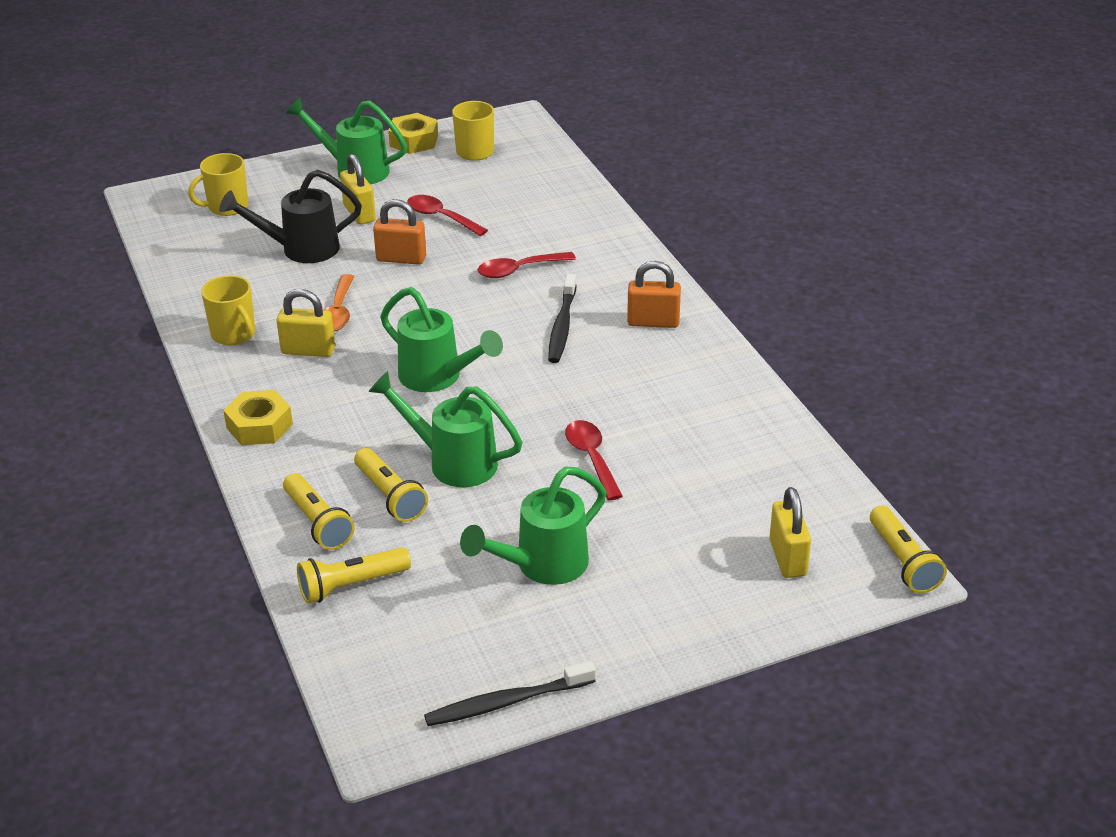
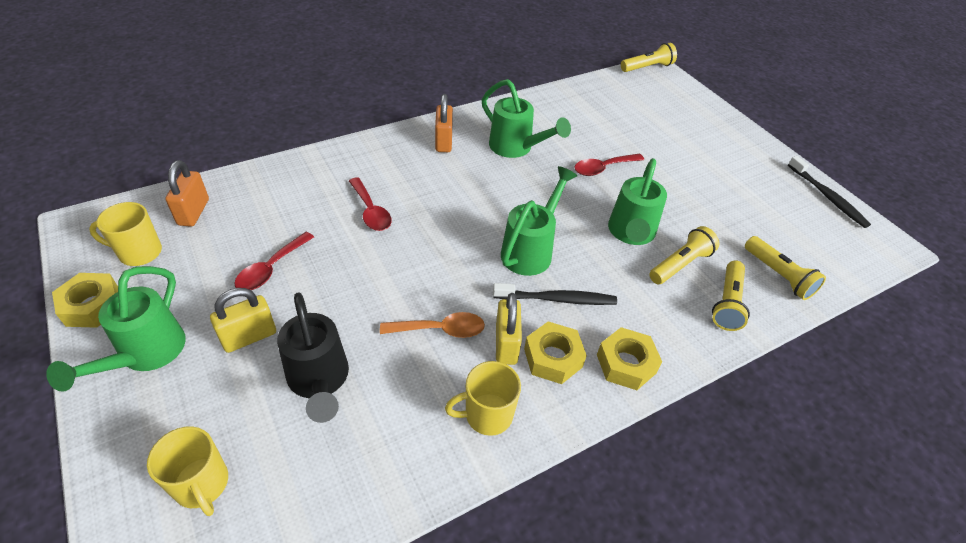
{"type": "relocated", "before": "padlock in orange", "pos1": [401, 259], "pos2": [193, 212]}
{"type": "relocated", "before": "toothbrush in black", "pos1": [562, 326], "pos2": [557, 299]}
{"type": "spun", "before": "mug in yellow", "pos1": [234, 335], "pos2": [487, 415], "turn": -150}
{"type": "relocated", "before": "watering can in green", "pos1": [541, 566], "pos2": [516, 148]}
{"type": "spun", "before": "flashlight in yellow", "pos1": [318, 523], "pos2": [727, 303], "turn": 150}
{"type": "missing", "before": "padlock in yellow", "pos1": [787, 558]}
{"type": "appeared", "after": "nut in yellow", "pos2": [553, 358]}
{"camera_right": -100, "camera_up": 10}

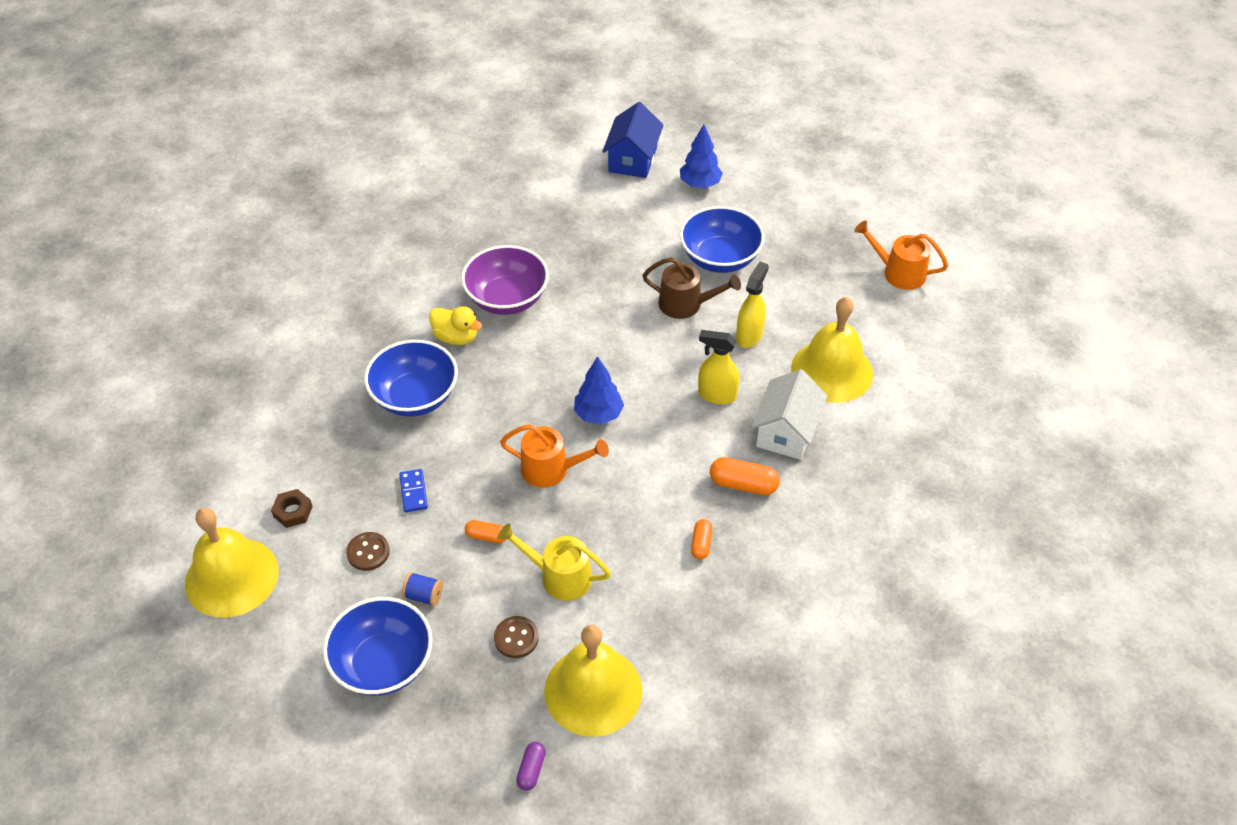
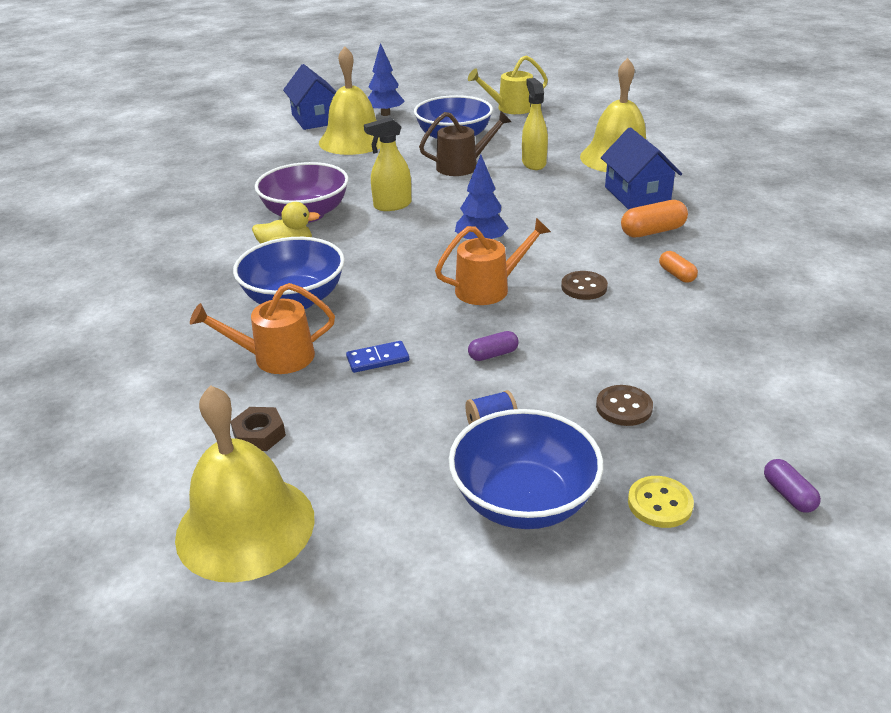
{"type": "relocated", "before": "watering can in orange", "pos1": [898, 272], "pos2": [276, 357]}
{"type": "relocated", "before": "spray bottle in yellow", "pos1": [716, 395], "pos2": [392, 205]}
{"type": "colour", "before": "house in white", "after": "house in blue", "pos1": [786, 431], "pos2": [637, 195]}
{"type": "spun", "before": "domino in blue", "pos1": [413, 492], "pos2": [378, 359], "turn": -60}
{"type": "colour", "before": "capsule in orange", "after": "capsule in purple", "pos1": [487, 536], "pos2": [493, 354]}
{"type": "relocated", "before": "watering can in yellow", "pos1": [559, 576], "pos2": [510, 108]}
{"type": "relocated", "before": "button in brown", "pos1": [368, 552], "pos2": [584, 287]}
{"type": "relocated", "before": "bell in yellow", "pos1": [593, 690], "pos2": [353, 140]}
{"type": "appeared", "after": "button in yellow", "pos2": [660, 503]}
{"camera_right": -35, "camera_up": -15}

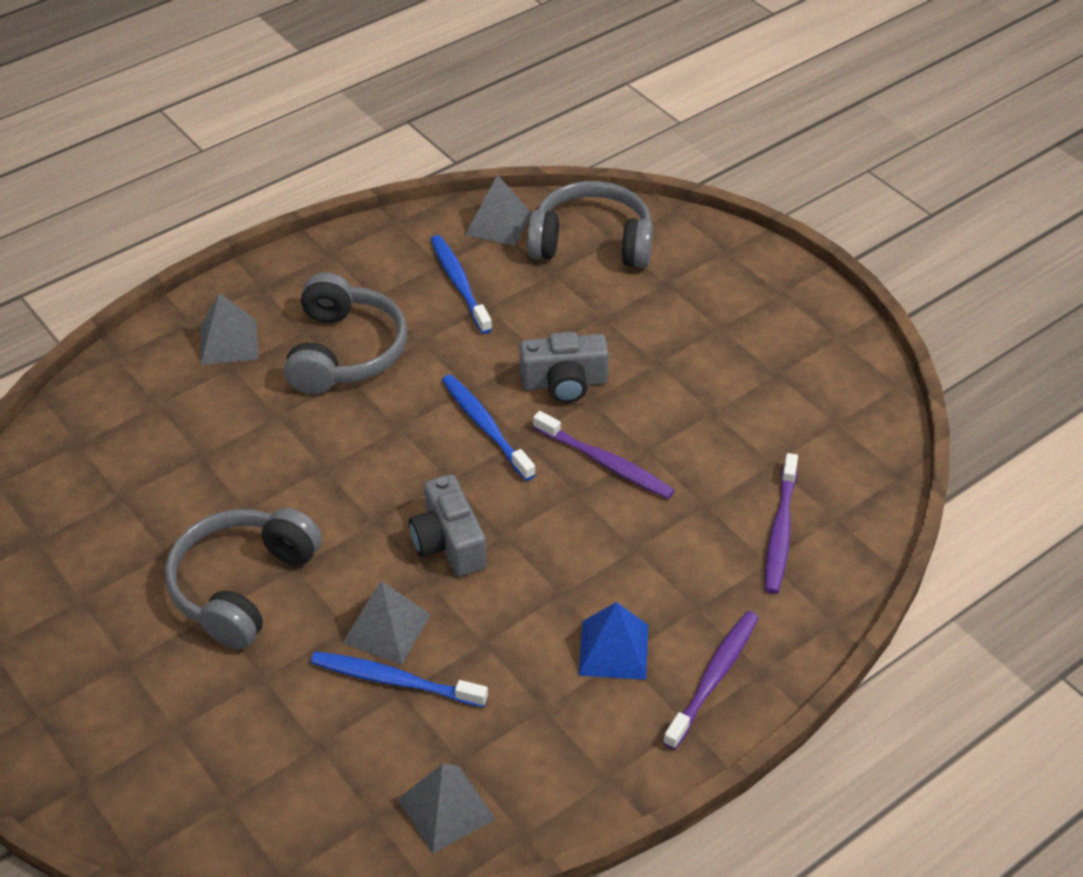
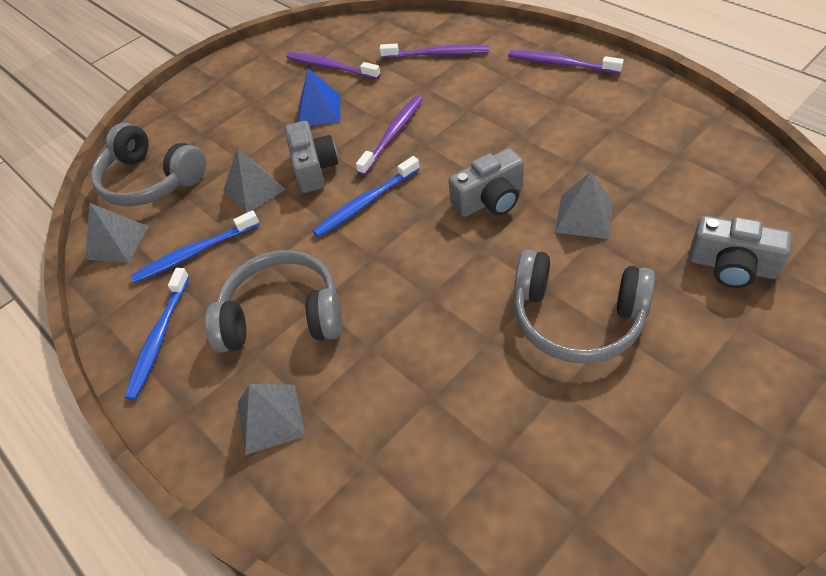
{"type": "spun", "before": "headphones in grey", "pos1": [592, 242], "pos2": [151, 180], "turn": -60}
{"type": "relocated", "before": "pyramid in blue", "pos1": [613, 649], "pos2": [319, 111]}
{"type": "relocated", "before": "toothbrush in blue", "pos1": [394, 680], "pos2": [159, 338]}
{"type": "relocated", "before": "pyramid in grey", "pos1": [446, 809], "pos2": [254, 189]}
{"type": "appeared", "after": "toothbrush in purple", "pos2": [330, 67]}
{"type": "appeared", "after": "camera in grey", "pos2": [731, 266]}
{"camera_right": -90, "camera_up": 5}

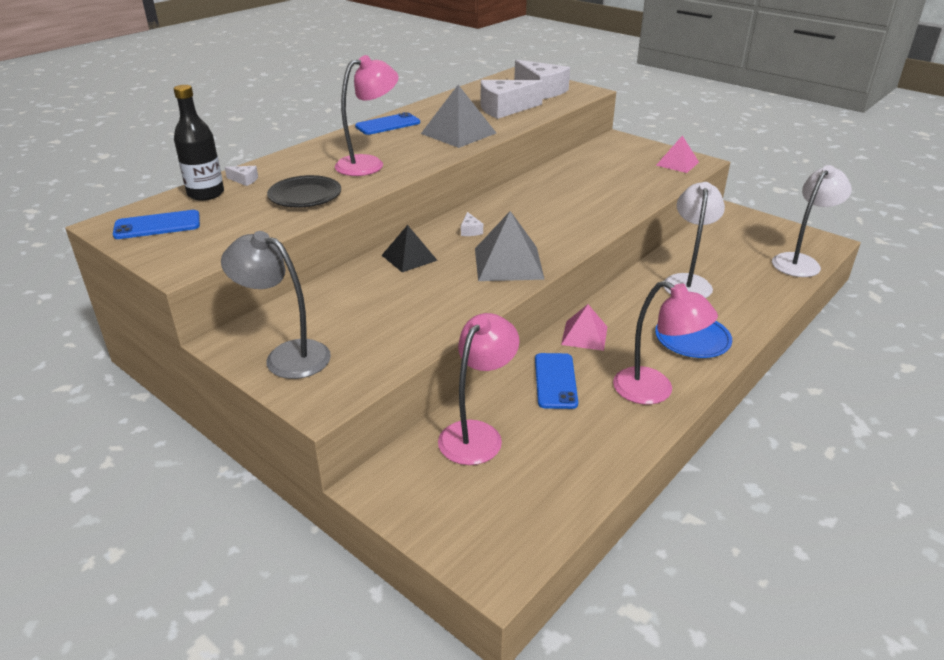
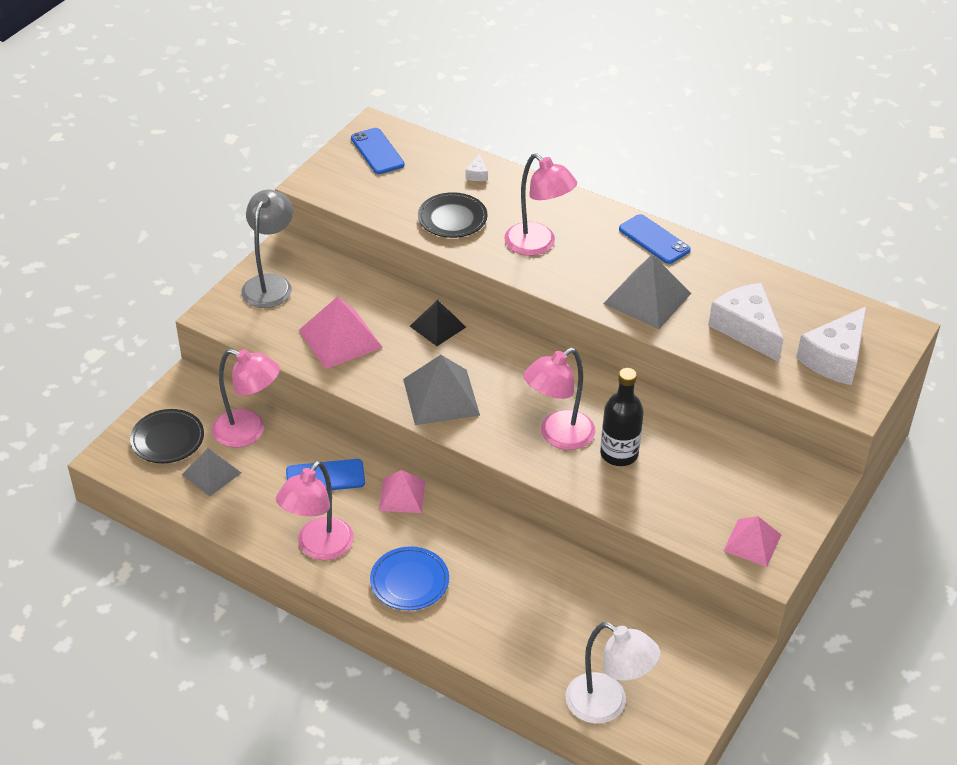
{"type": "relocated", "before": "bottle in black", "pos1": [206, 194], "pos2": [619, 454]}
{"type": "missing", "before": "lamp in white", "pos1": [687, 282]}
{"type": "missing", "before": "cheese in white", "pos1": [470, 231]}
{"type": "appeared", "after": "pyramid in pink", "pos2": [340, 339]}
{"type": "appeared", "after": "lamp in pink", "pos2": [558, 436]}
{"type": "appeared", "after": "plate in black", "pos2": [167, 439]}
{"type": "appeared", "after": "pyramid in grey", "pos2": [211, 473]}
{"camera_right": 80, "camera_up": 10}

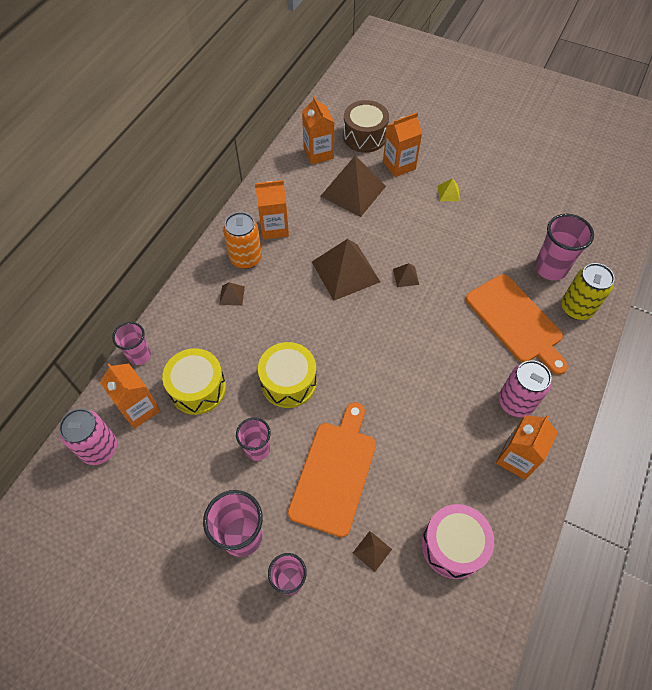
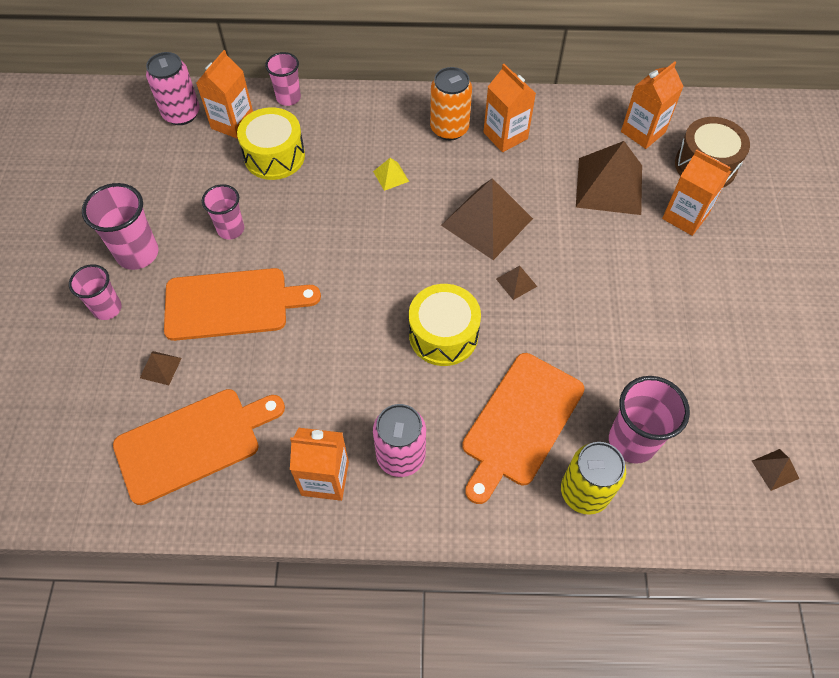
{"type": "relocated", "before": "pyramid in yellow", "pos1": [448, 193], "pos2": [391, 176]}
{"type": "relocated", "before": "pyramid in brown", "pos1": [232, 295], "pos2": [775, 469]}
{"type": "relocated", "before": "drum in yellow", "pos1": [288, 382], "pos2": [443, 335]}
{"type": "exchanged", "before": "drum in pink", "after": "cutting board in orange", "pos1": [453, 545], "pos2": [193, 442]}
{"camera_right": 65, "camera_up": 0}

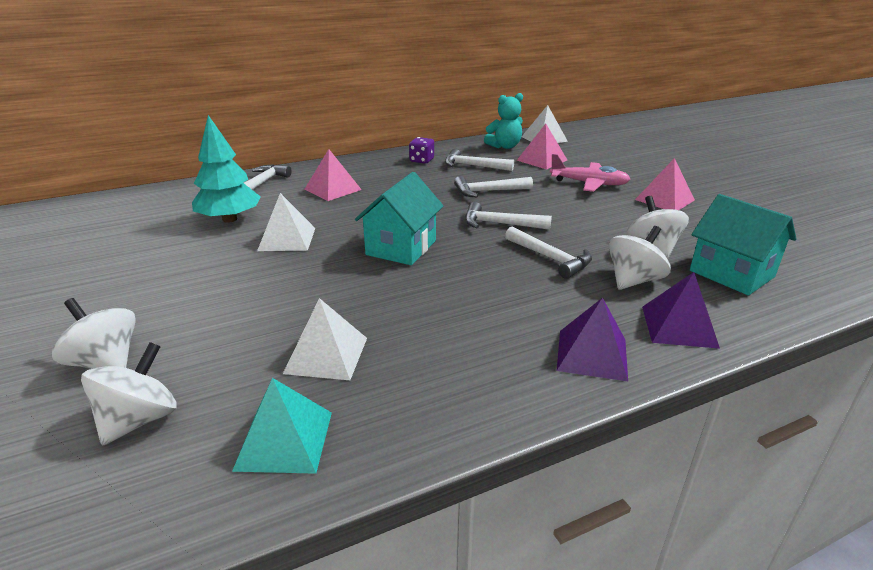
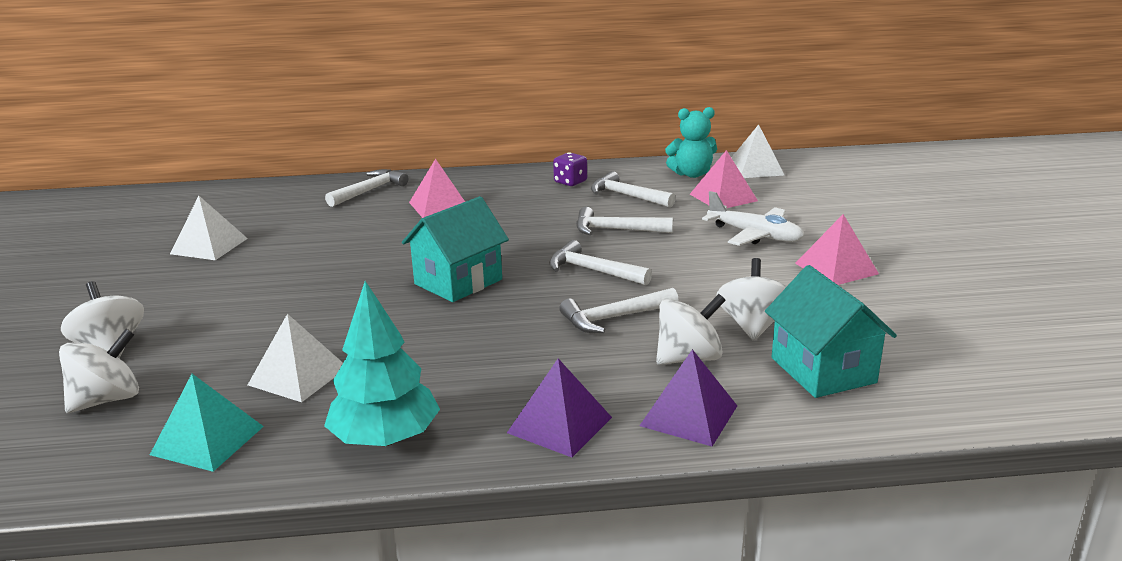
{"type": "relocated", "before": "tree in turquoise", "pos1": [229, 219], "pos2": [385, 438]}
{"type": "colour", "before": "plane in pink", "after": "plane in white", "pos1": [589, 184], "pos2": [755, 235]}
{"type": "relocated", "before": "pyramid in white", "pos1": [287, 239], "pos2": [209, 246]}
{"type": "spun", "before": "hammer in white", "pos1": [550, 258], "pos2": [614, 318], "turn": 90}
{"camera_right": 20, "camera_up": -5}

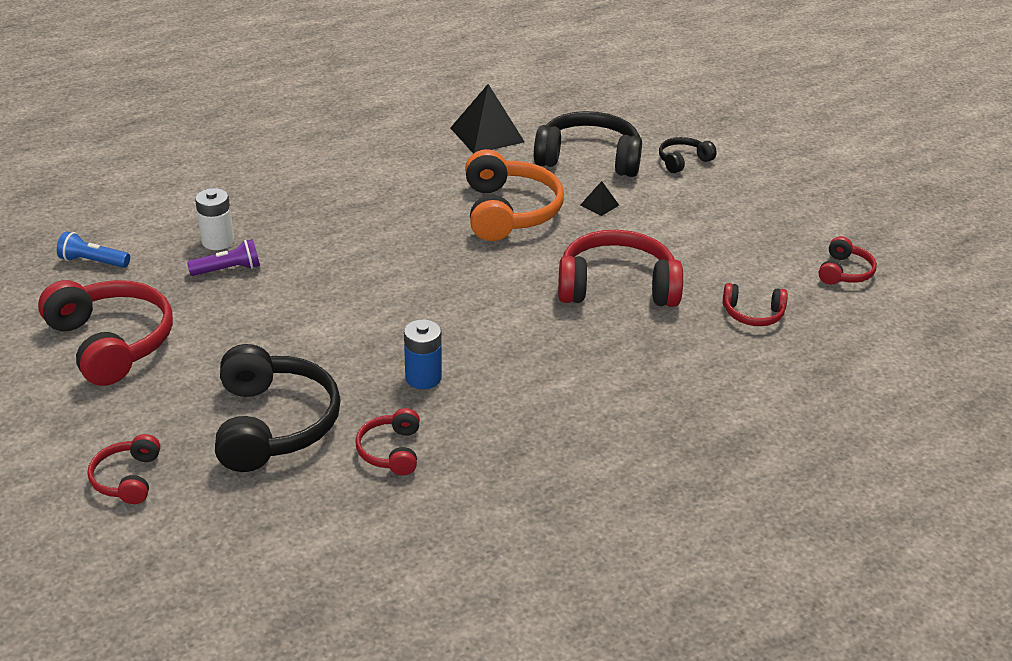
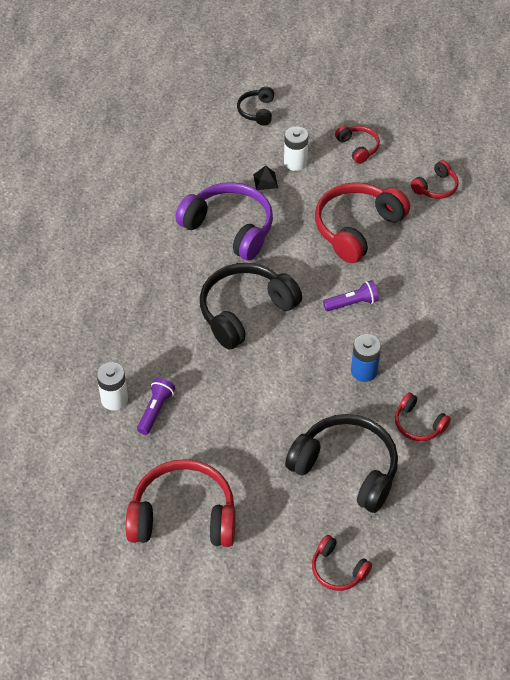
{"type": "missing", "before": "pyramid in black", "pos1": [487, 135]}
{"type": "relocated", "before": "headphones in black", "pos1": [589, 159], "pos2": [245, 311]}
{"type": "colour", "before": "headphones in orange", "after": "headphones in purple", "pos1": [509, 211], "pos2": [229, 228]}
{"type": "missing", "before": "flashlight in blue", "pos1": [93, 262]}
{"type": "relocated", "before": "headphones in red", "pos1": [844, 272], "pos2": [358, 147]}
{"type": "appeared", "after": "battery in white", "pos2": [295, 163]}
{"type": "appeared", "after": "flashlight in purple", "pos2": [352, 303]}
{"camera_right": -50, "camera_up": 15}

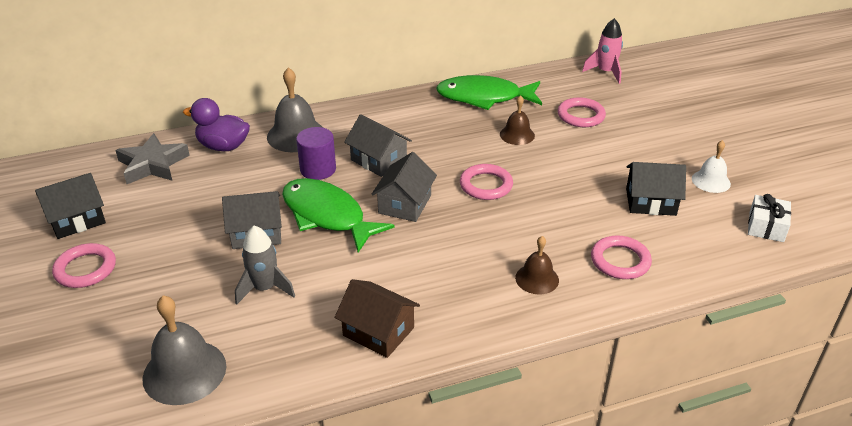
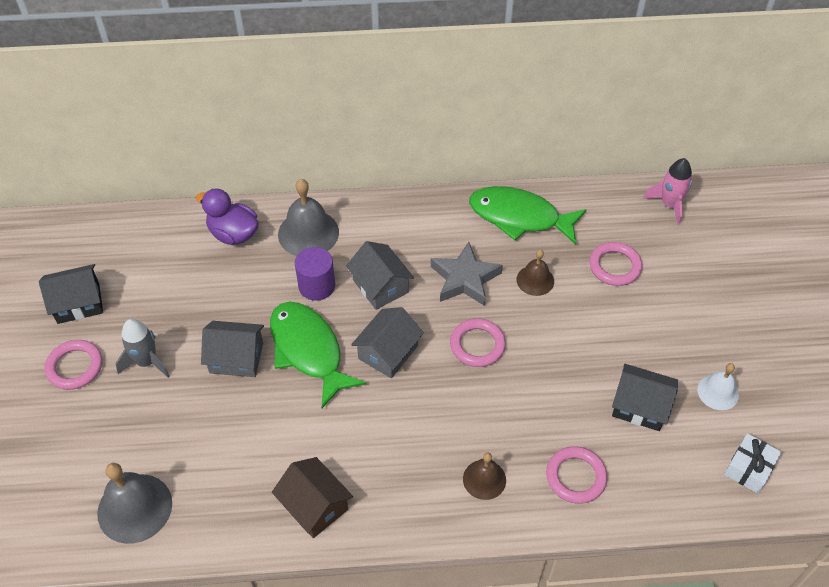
{"type": "relocated", "before": "star in grey", "pos1": [153, 164], "pos2": [465, 279]}
{"type": "relocated", "before": "rocket in grey", "pos1": [265, 288], "pos2": [147, 362]}
{"camera_right": 15, "camera_up": 15}

